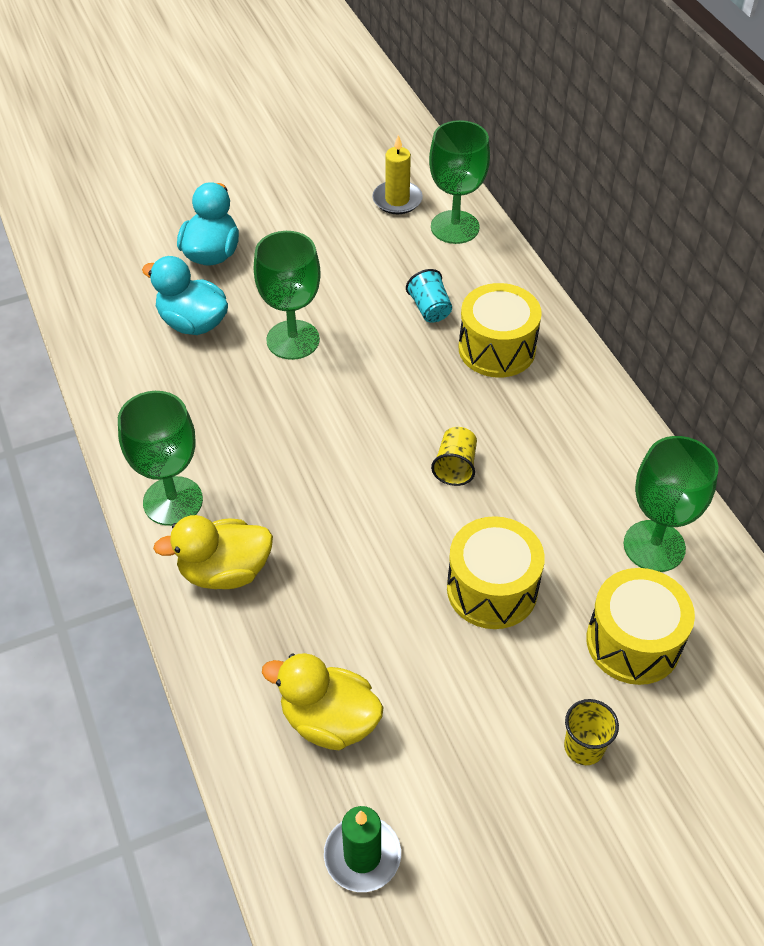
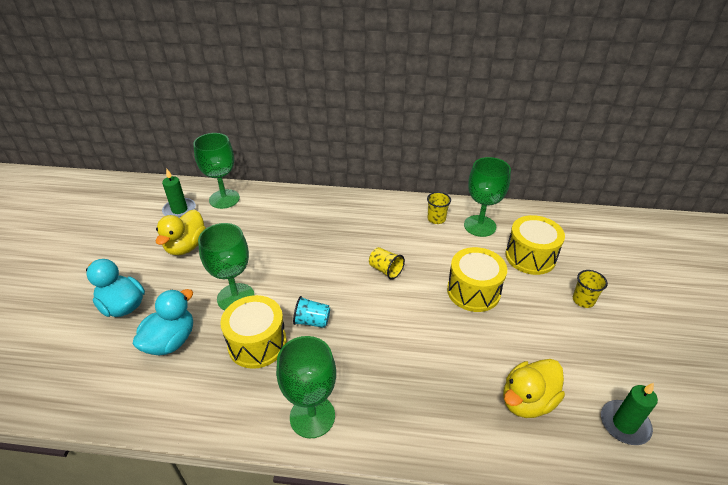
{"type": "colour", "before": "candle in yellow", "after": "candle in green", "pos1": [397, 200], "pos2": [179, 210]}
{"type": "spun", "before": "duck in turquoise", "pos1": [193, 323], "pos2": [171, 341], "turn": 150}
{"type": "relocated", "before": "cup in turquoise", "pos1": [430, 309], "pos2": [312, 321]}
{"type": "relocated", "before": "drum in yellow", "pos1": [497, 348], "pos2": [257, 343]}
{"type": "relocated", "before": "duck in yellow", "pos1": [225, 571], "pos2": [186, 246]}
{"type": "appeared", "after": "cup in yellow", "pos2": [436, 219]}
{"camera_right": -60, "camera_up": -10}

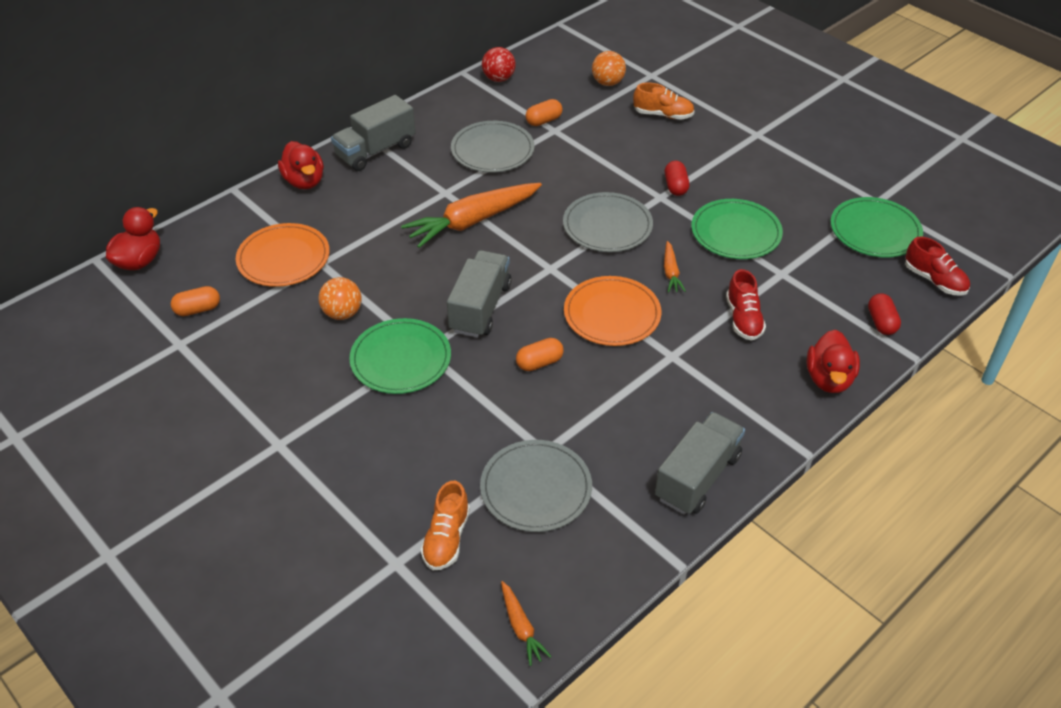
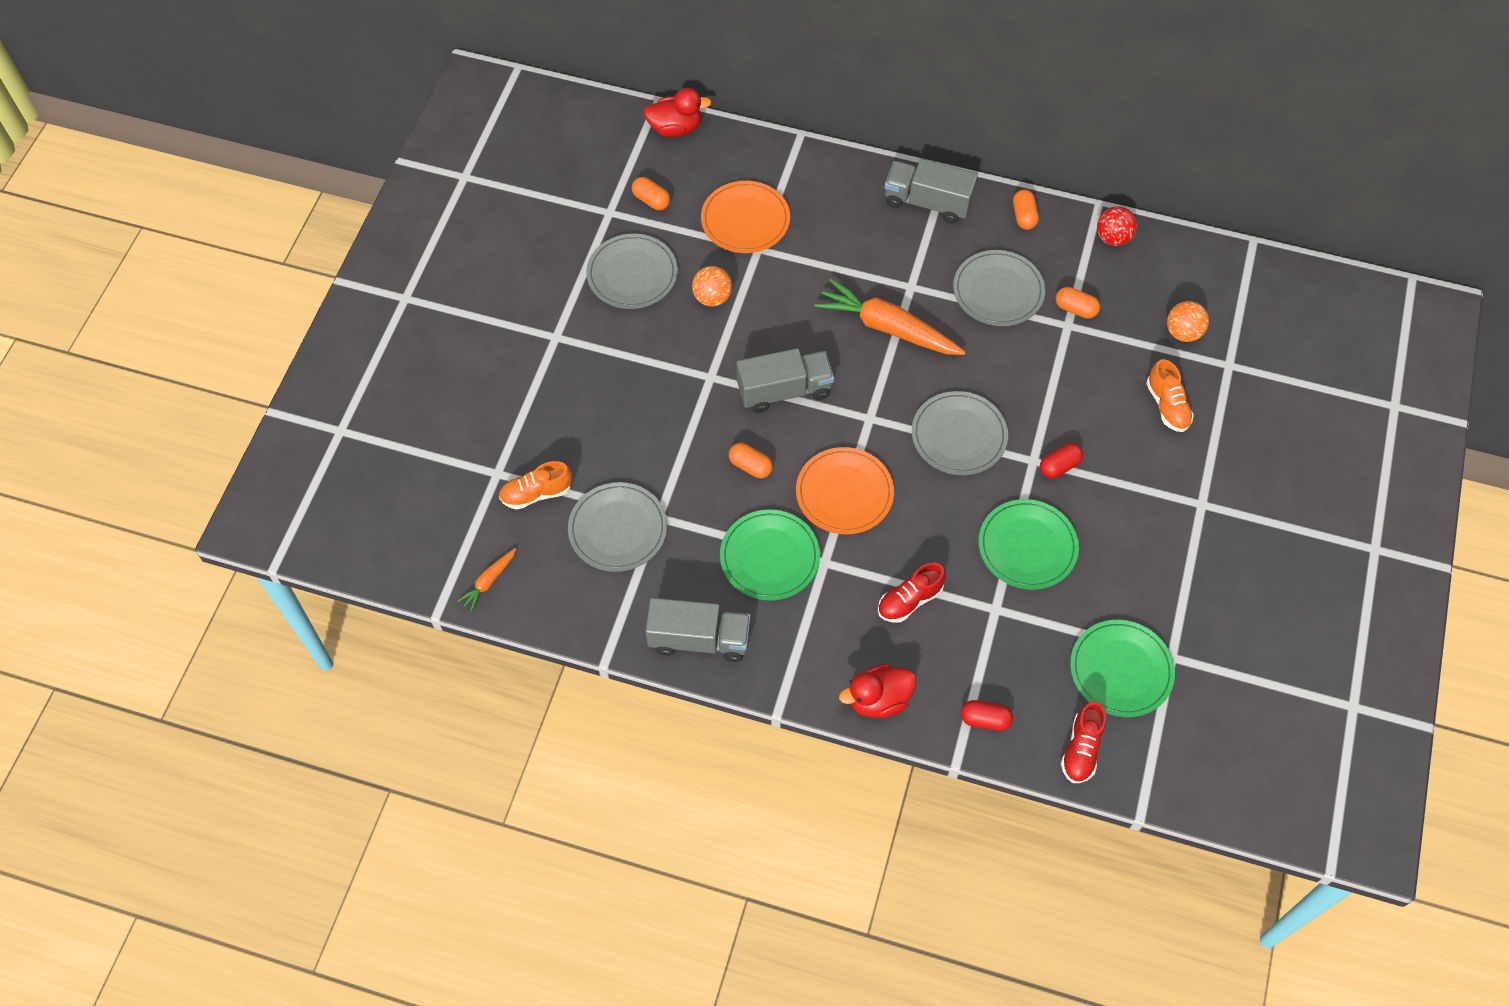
{"type": "missing", "before": "duck in red", "pos1": [304, 181]}
{"type": "missing", "before": "carrot in orange", "pos1": [671, 272]}
{"type": "spun", "before": "capsule in red", "pos1": [881, 322], "pos2": [985, 720], "turn": 45}
{"type": "relocated", "before": "plate in green", "pos1": [401, 359], "pos2": [769, 557]}
{"type": "appeared", "after": "capsule in orange", "pos2": [1024, 216]}
{"type": "appeared", "after": "plate in grey", "pos2": [632, 274]}
{"camera_right": 60, "camera_up": 15}

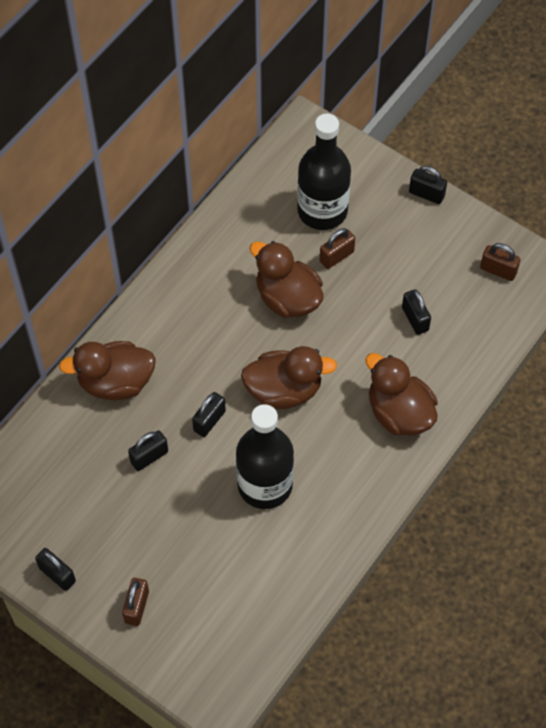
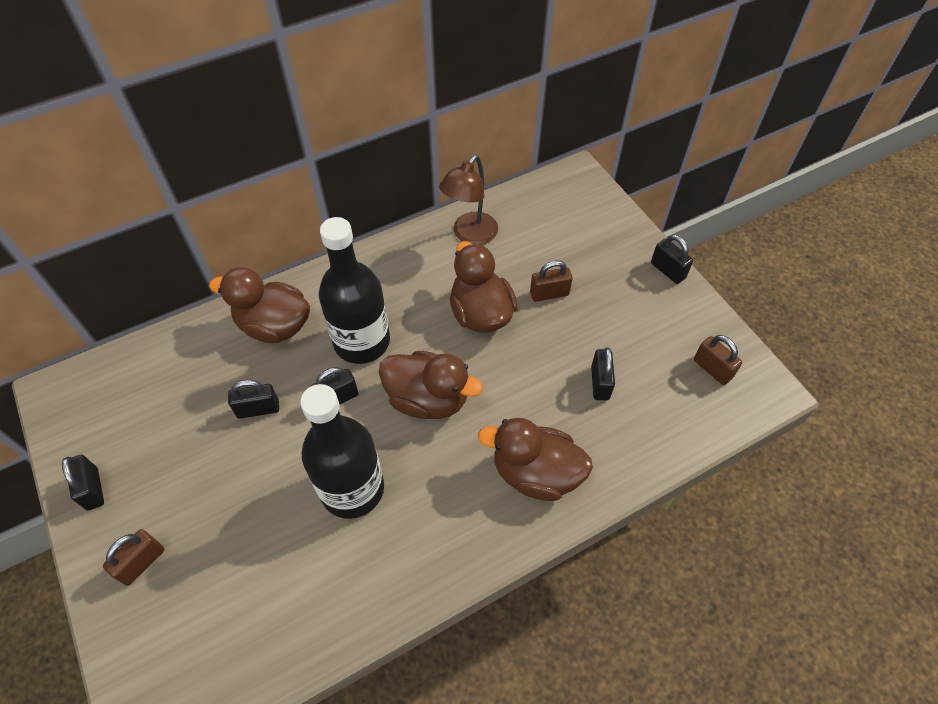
{"type": "relocated", "before": "bottle in black", "pos1": [322, 210], "pos2": [362, 342]}
{"type": "spun", "before": "duck in brown", "pos1": [399, 412], "pos2": [535, 473], "turn": -60}
{"type": "appeared", "after": "lamp in brown", "pos2": [470, 235]}
{"camera_right": 25, "camera_up": -5}

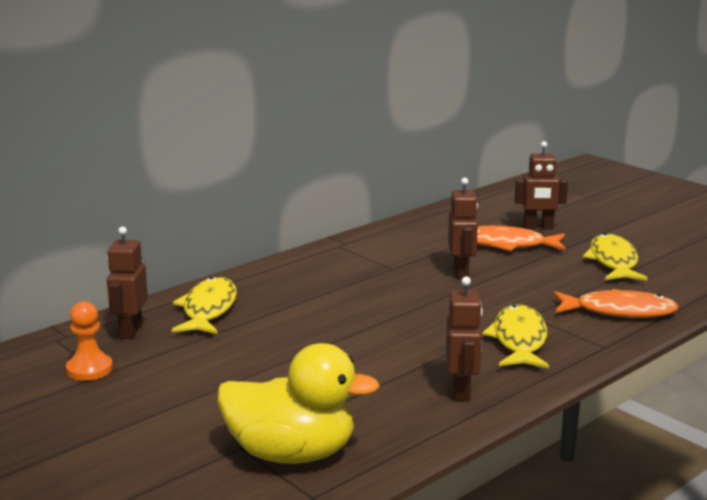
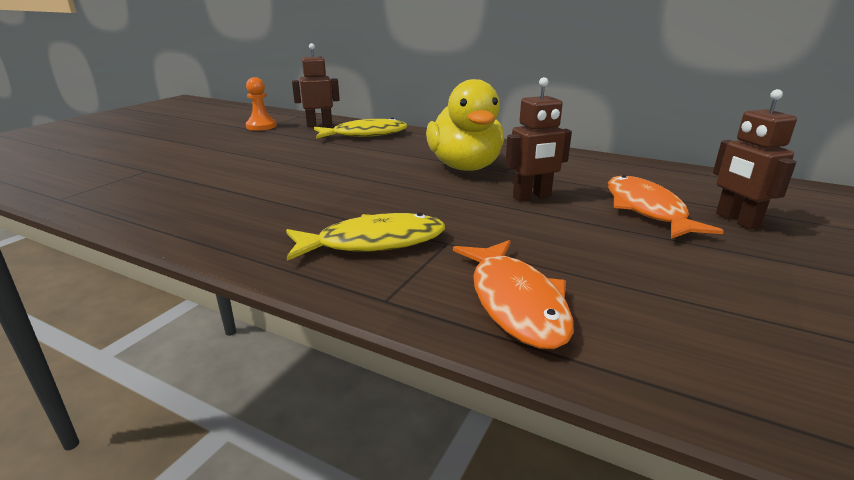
{"type": "missing", "before": "fish in yellow", "pos1": [613, 261]}
{"type": "missing", "before": "robot in brown", "pos1": [462, 391]}
{"type": "relocated", "before": "duck in yellow", "pos1": [291, 454], "pos2": [465, 167]}
{"camera_right": 70, "camera_up": 5}

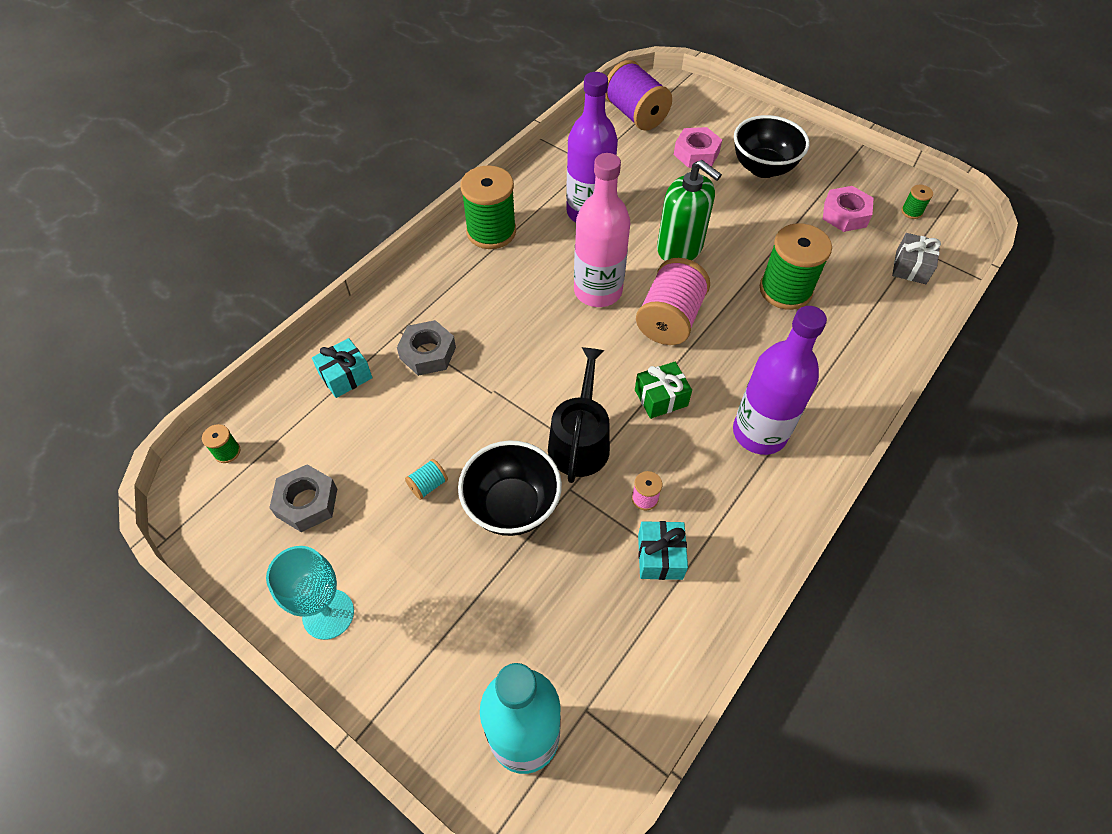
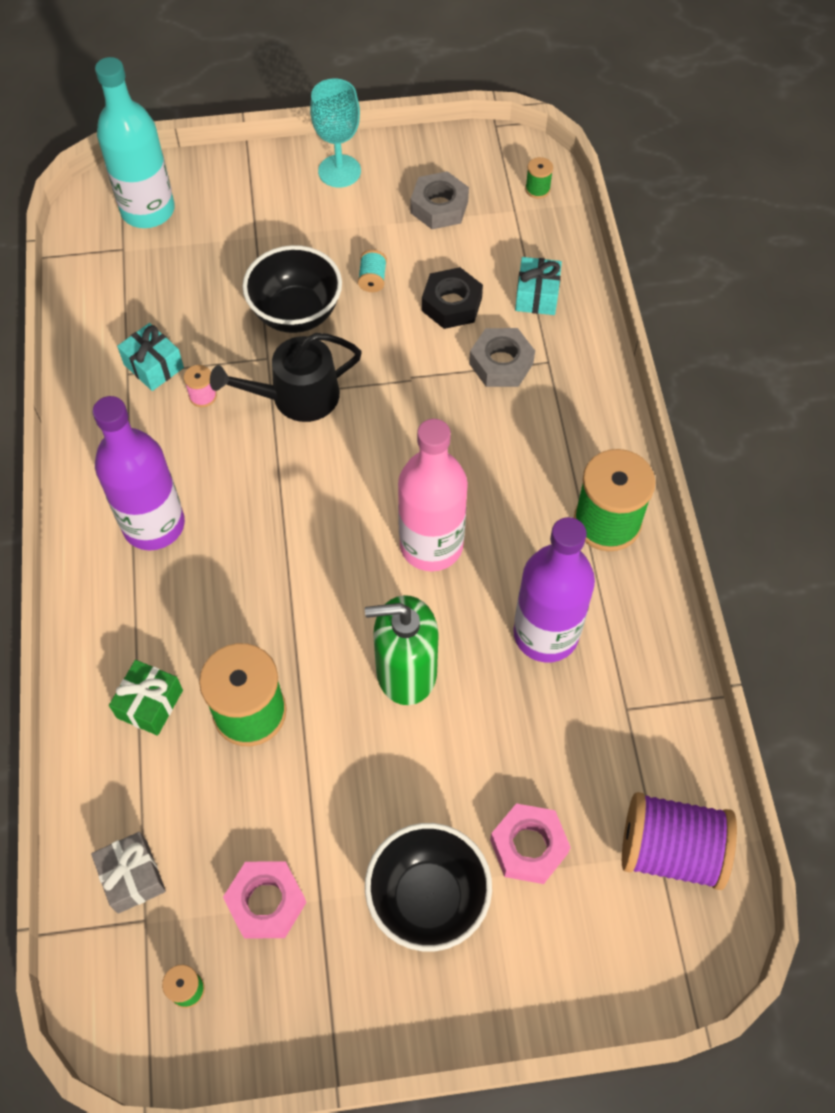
{"type": "missing", "before": "spool in pink", "pos1": [669, 319]}
{"type": "spun", "before": "watering can in black", "pos1": [580, 441], "pos2": [297, 397], "turn": 105}
{"type": "relocated", "before": "gift in green", "pos1": [661, 398], "pos2": [150, 704]}
{"type": "appeared", "after": "nut in black", "pos2": [451, 304]}
{"camera_right": 135, "camera_up": 5}

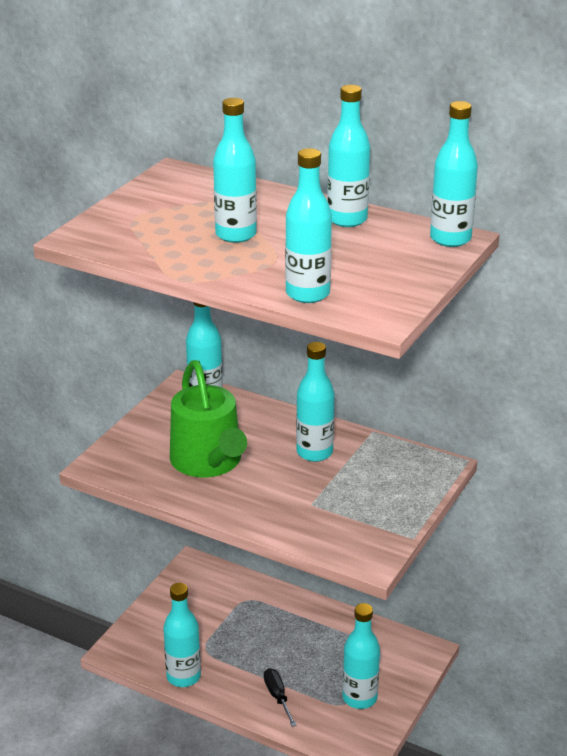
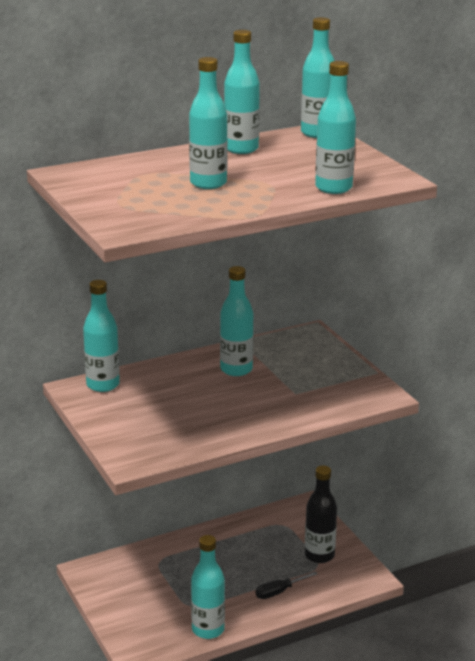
{"type": "missing", "before": "watering can in green", "pos1": [208, 462]}
{"type": "colour", "before": "bottle in turquoise", "after": "bottle in black", "pos1": [359, 698], "pos2": [319, 555]}
{"type": "spun", "before": "screwdriver in black", "pos1": [277, 696], "pos2": [278, 592], "turn": -45}
{"camera_right": -55, "camera_up": -5}

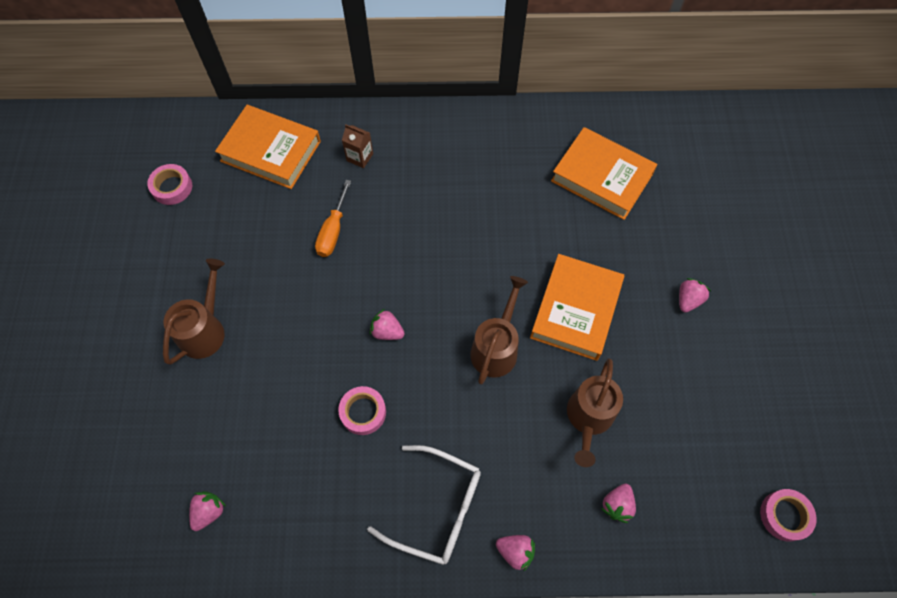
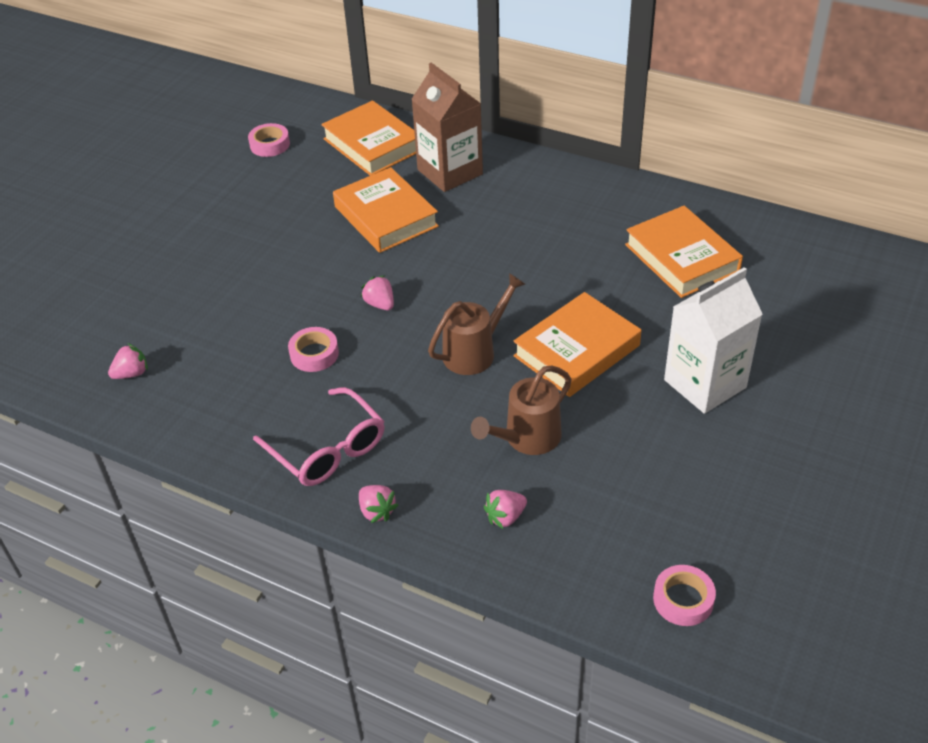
{"type": "size", "before": "carton in brown", "pos1": [360, 157], "pos2": [450, 172], "scale": 2.27}
{"type": "exchanged", "before": "screwdriver in orange", "after": "book in orange", "pos1": [333, 231], "pos2": [385, 217]}
{"type": "missing", "before": "watering can in brown", "pos1": [205, 329]}
{"type": "exchanged", "before": "strawberry in pink", "after": "carton in white", "pos1": [688, 300], "pos2": [705, 384]}
{"type": "colour", "before": "glasses in white", "after": "glasses in pink", "pos1": [437, 508], "pos2": [328, 449]}
{"camera_right": 30, "camera_up": -20}

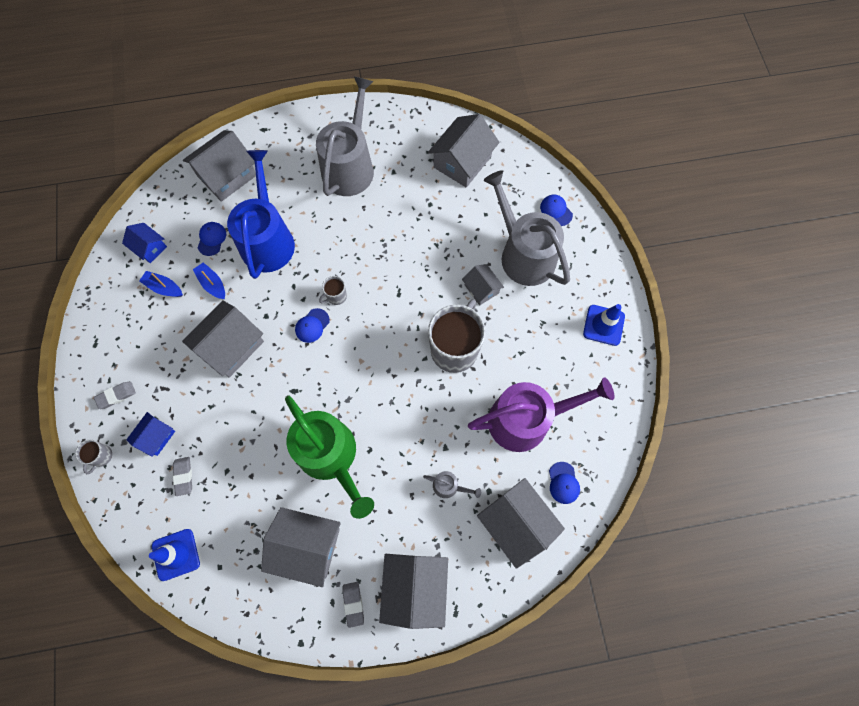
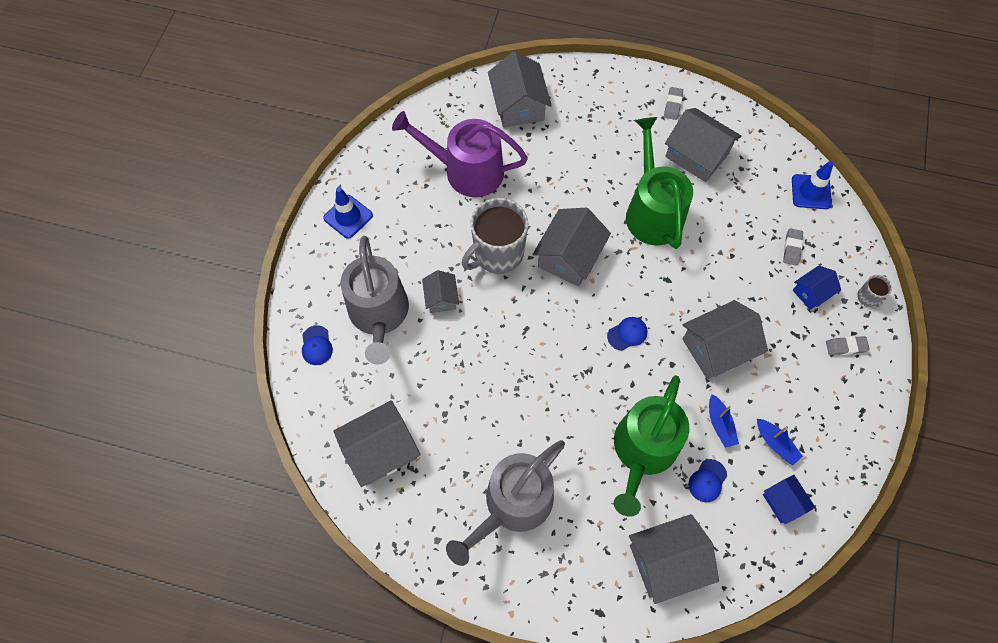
{"type": "colour", "before": "watering can in blue", "after": "watering can in green", "pos1": [268, 240], "pos2": [643, 451]}
{"type": "missing", "before": "mug in grey", "pos1": [336, 296]}
{"type": "missing", "before": "cap in blue", "pos1": [563, 483]}
{"type": "missing", "before": "watering can in grey", "pos1": [449, 486]}
{"type": "relocated", "before": "house in grey", "pos1": [415, 587], "pos2": [569, 256]}
{"camera_right": -155, "camera_up": -5}

